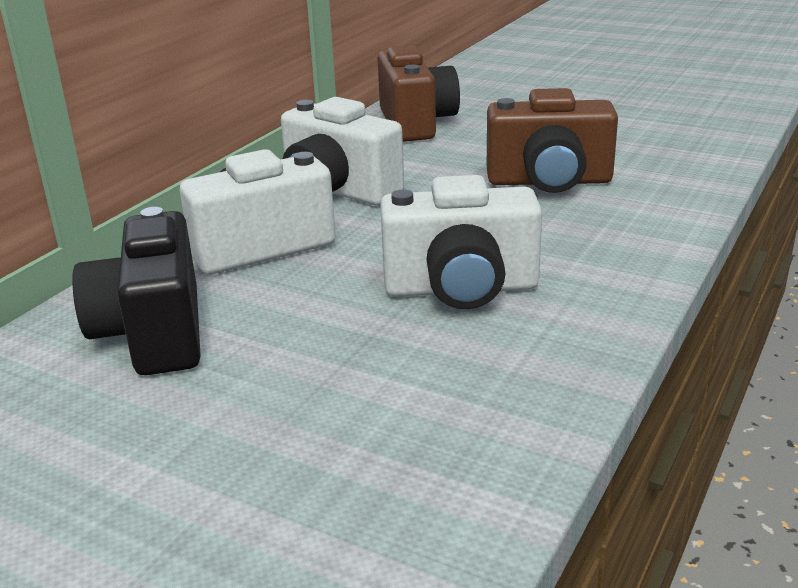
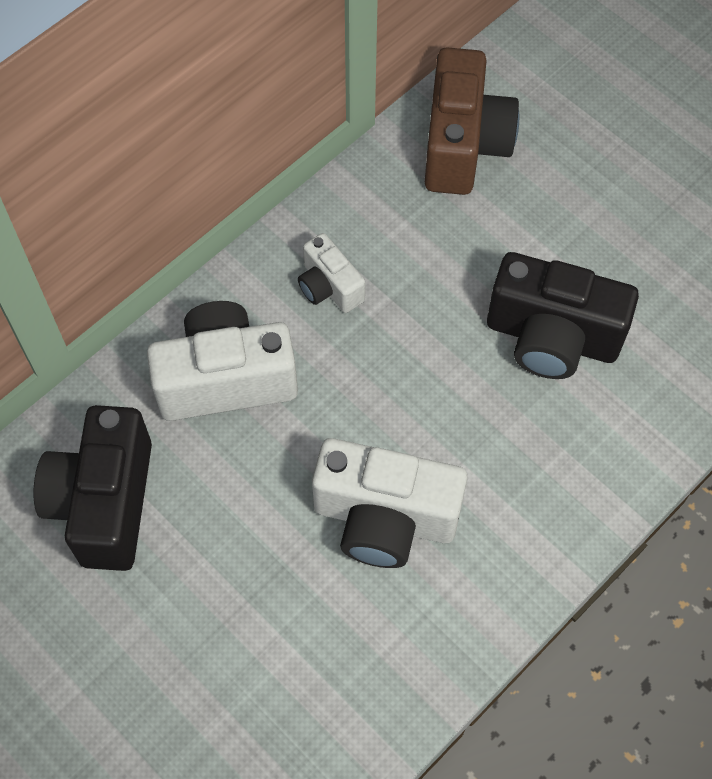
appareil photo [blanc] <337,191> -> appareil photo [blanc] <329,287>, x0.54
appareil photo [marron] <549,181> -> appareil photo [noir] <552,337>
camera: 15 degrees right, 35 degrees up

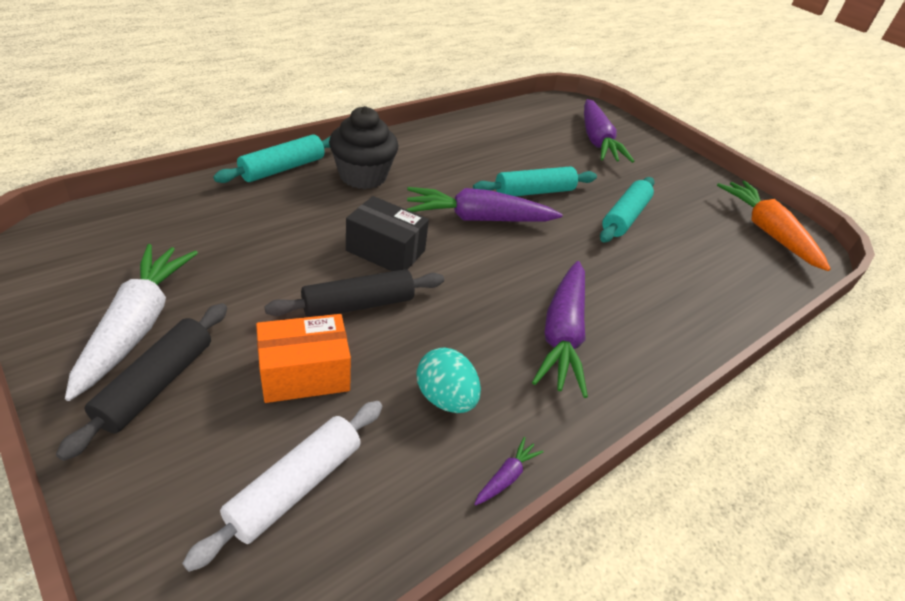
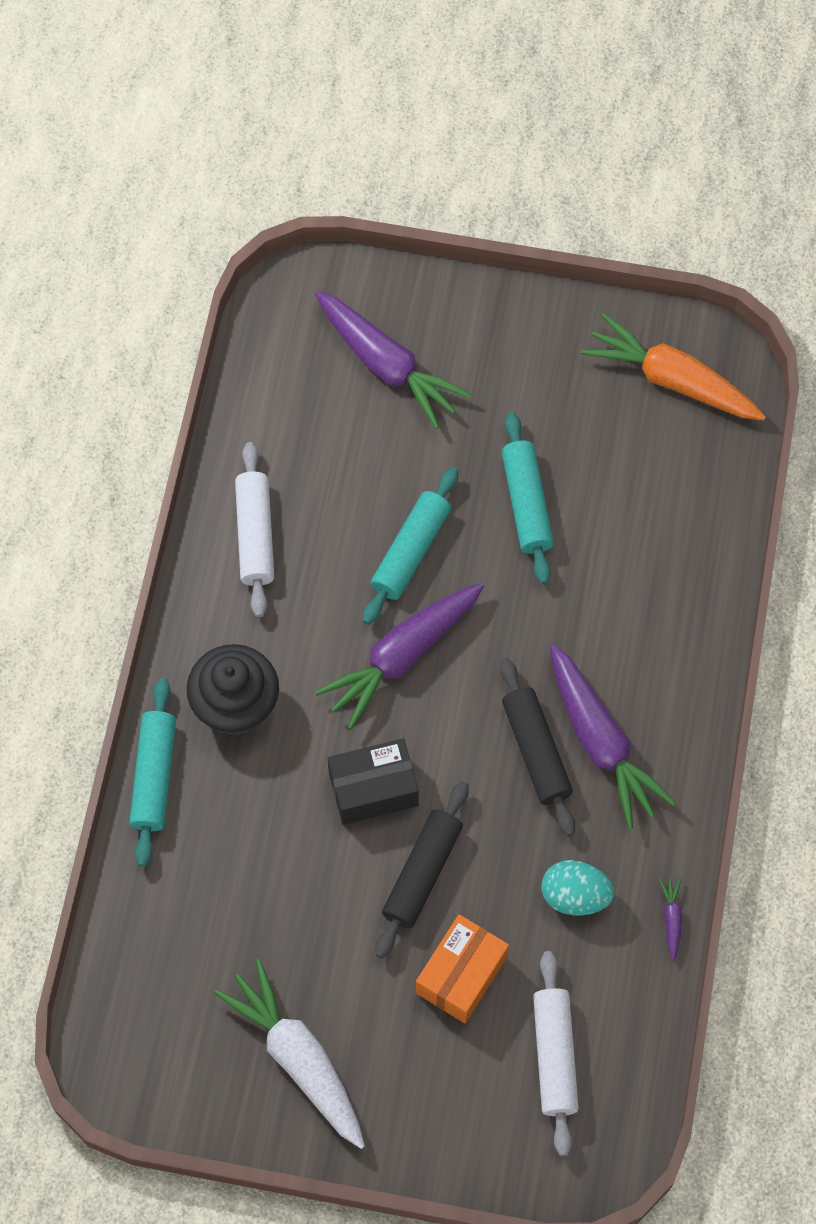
none -> rouleau à pâtisserie [blanc] <255,535>
rouleau à pâtisserie [noir] <156,384> -> rouleau à pâtisserie [noir] <536,751>, relocated
camera: 35 degrees left, 25 degrees up

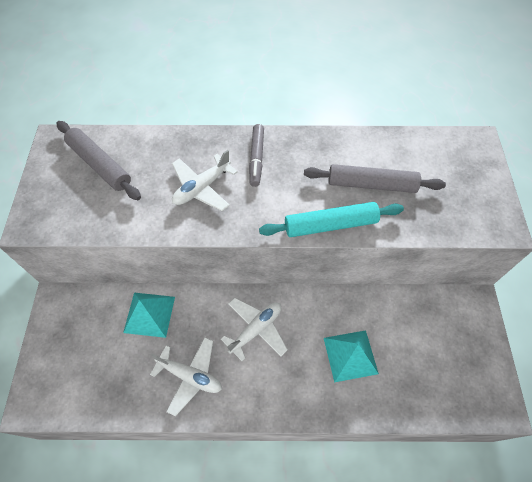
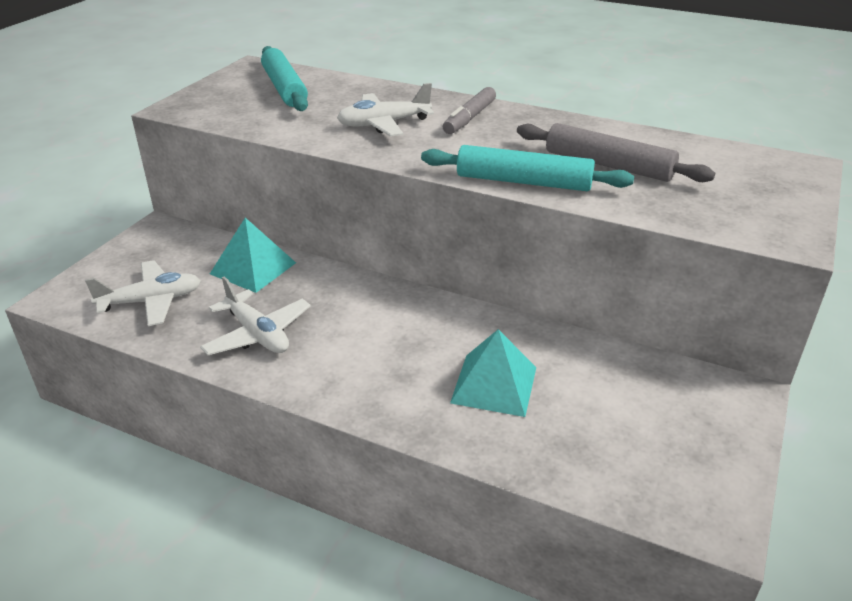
avion [blanc] <256,329> -> avion [blanc] <151,301>, relocated
rouleau à pâtisserie [gris] <100,164> -> rouleau à pâtisserie [turquoise] <284,88>
camera: 25 degrees right, 25 degrees down

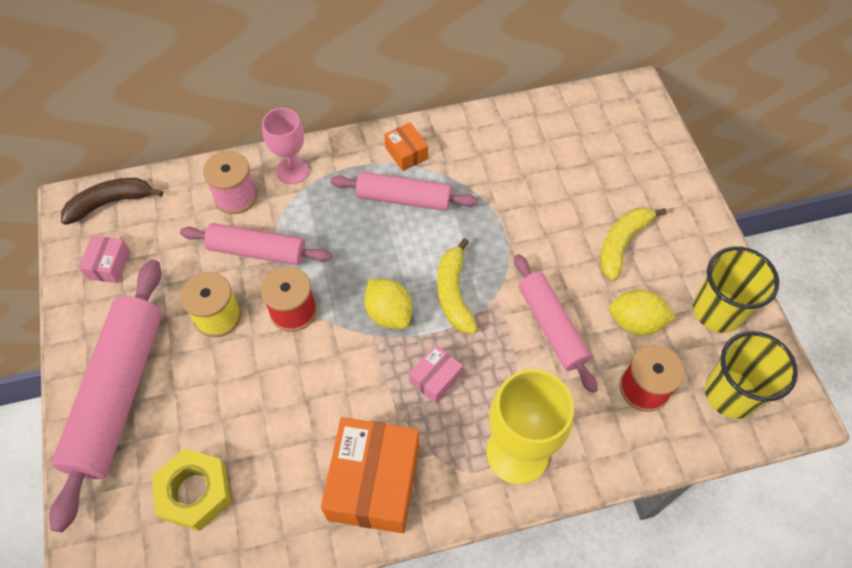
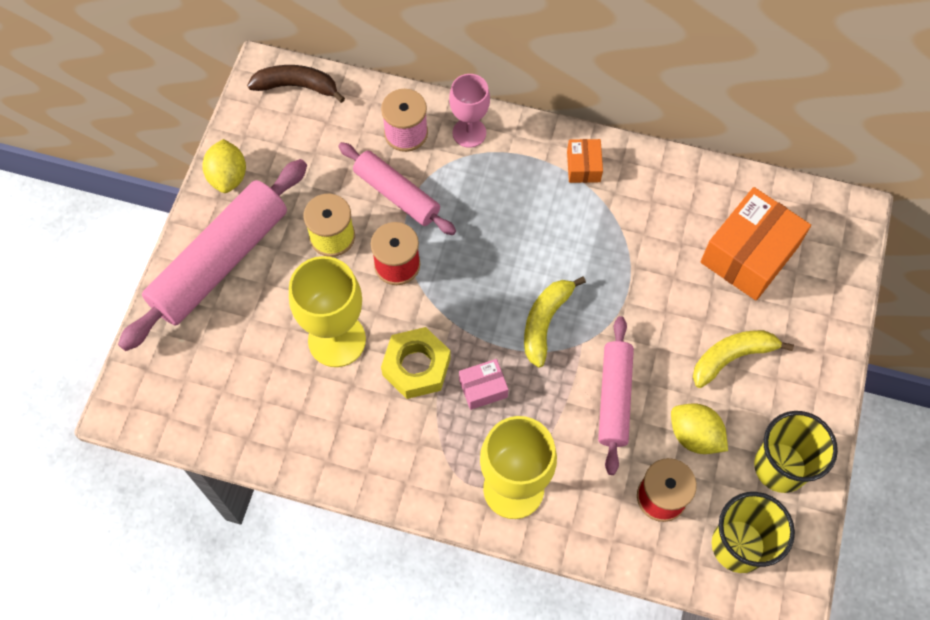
citron [jaune] <389,313> -> citron [jaune] <228,177>, relocated
none -> verre à pied [jaune] <337,340>
écrou [jaune] <195,492> -> écrou [jaune] <416,366>, relocated
boîte [orange] <374,482> -> boîte [orange] <749,254>, relocated
boîte [rose] <109,265> -> none
rouleau à pâtisserie [rose] <404,198> -> none
camera: 30 degrees right, 5 degrees up

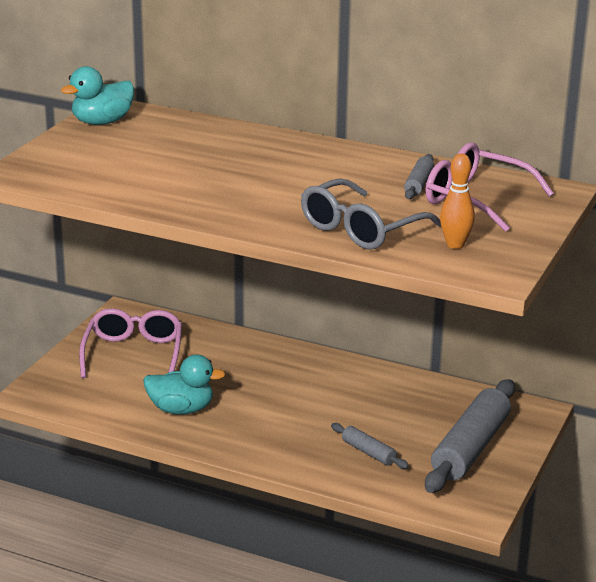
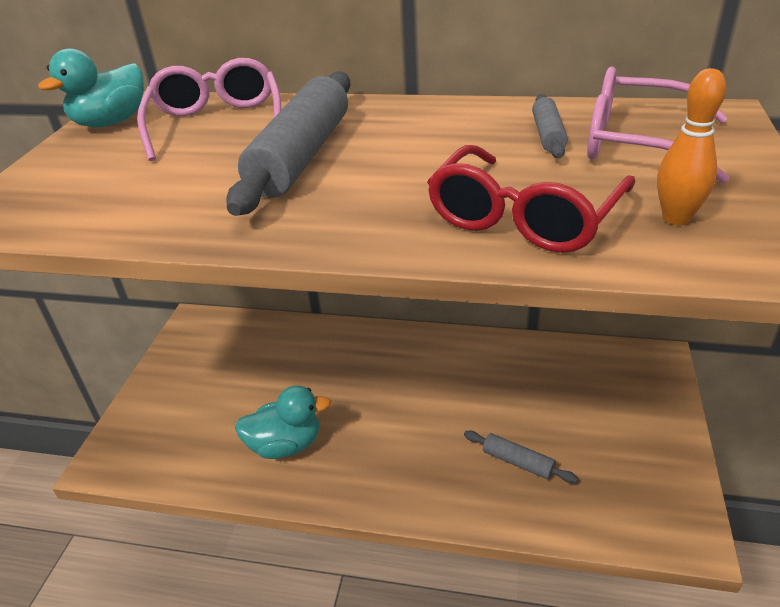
lunettes [rose] <133,353> -> lunettes [rose] <217,123>, relocated
rouleau à pâtisserie [gris] <471,448> -> rouleau à pâtisserie [gris] <302,156>, relocated
lunettes [gris] <360,229> -> lunettes [rouge] <523,218>
camera: 10 degrees left, 10 degrees up

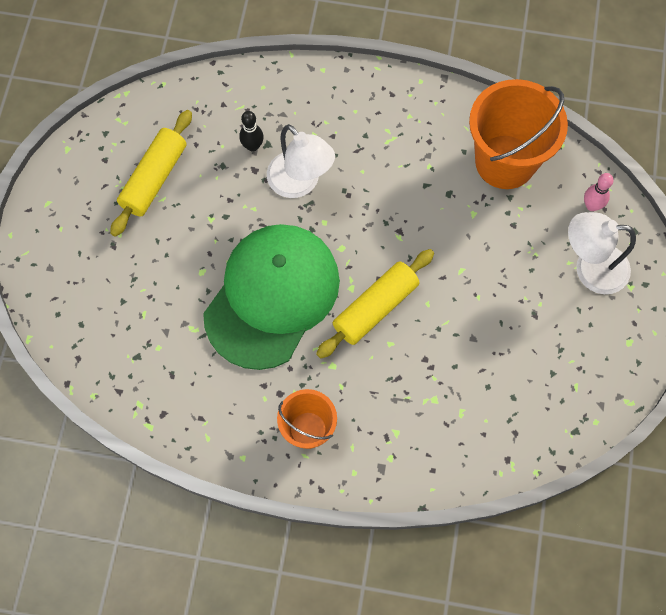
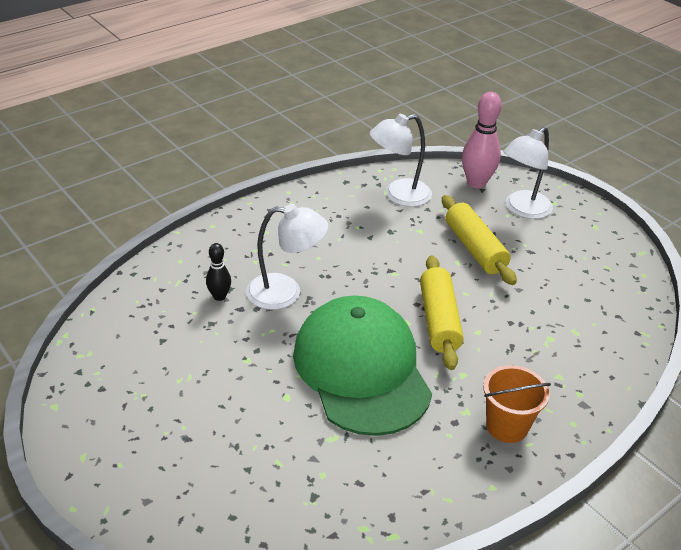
seau [orange] <505,162> -> lampe [blanc] <398,195>
rouleau à pâtisserie [jaune] <154,178> -> rouleau à pâtisserie [jaune] <474,248>, relocated
quille [rose] <591,205> -> quille [rose] <476,183>, x1.80
camera: 50 degrees left, 30 degrees down

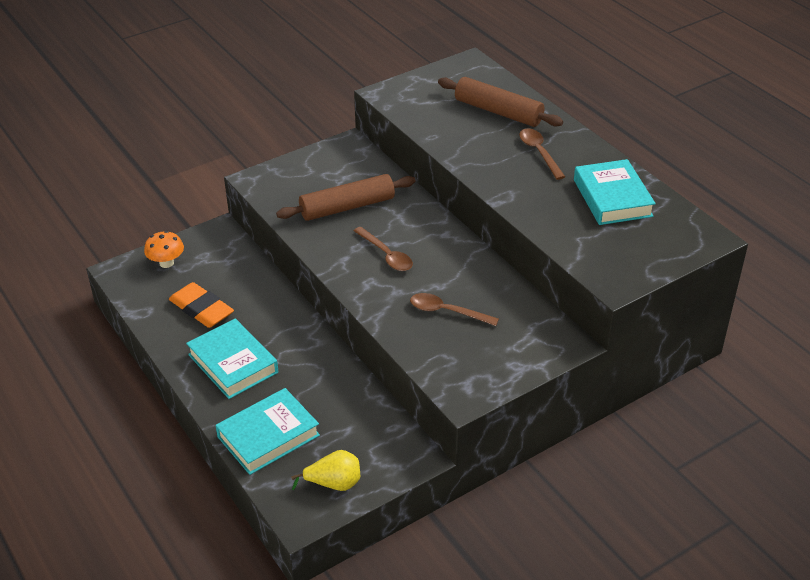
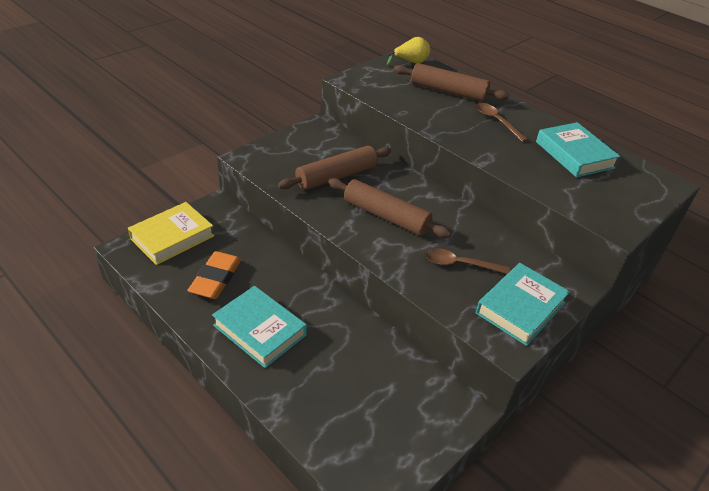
champignon [orange] <166,263> -> livre [jaune] <172,237>
gomme [orange] <201,309> -> gomme [orange] <216,278>, 75 degrees clockwise
cuillère [marron] <386,255> -> rouleau à pâtisserie [marron] <386,216>
poire [jaune] <334,484> -> poire [jaune] <411,62>, relocated
livre [turquoise] <268,436> -> livre [turquoise] <520,308>, relocated
camera: 15 degrees left, 0 degrees up

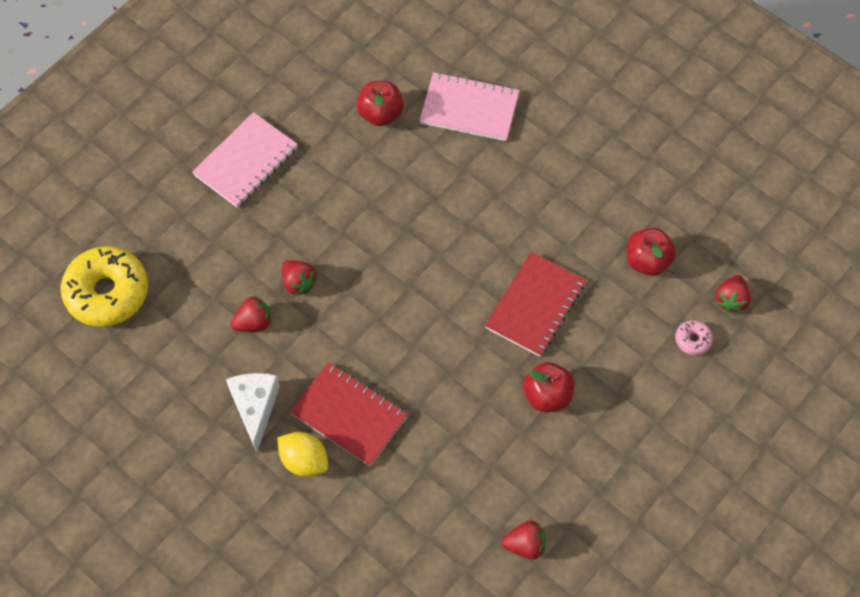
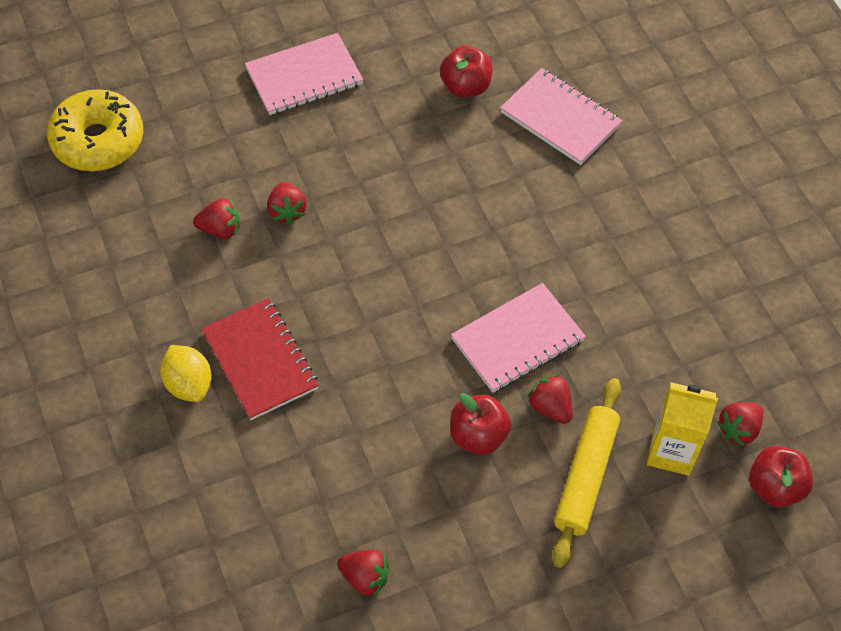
carnet [rouge] <535,305> -> carnet [rose] <517,339>
none -> fraise [rouge] <550,407>
none -> rouleau à pâtisserie [jaune] <585,476>
beignet [rose] <692,340> -> brique de lait [jaune] <671,451>
pomme [rouge] <647,261> -> pomme [rouge] <774,487>, relocated
fromage [blanc] <255,408> -> none
camera: 25 degrees right, 5 degrees down

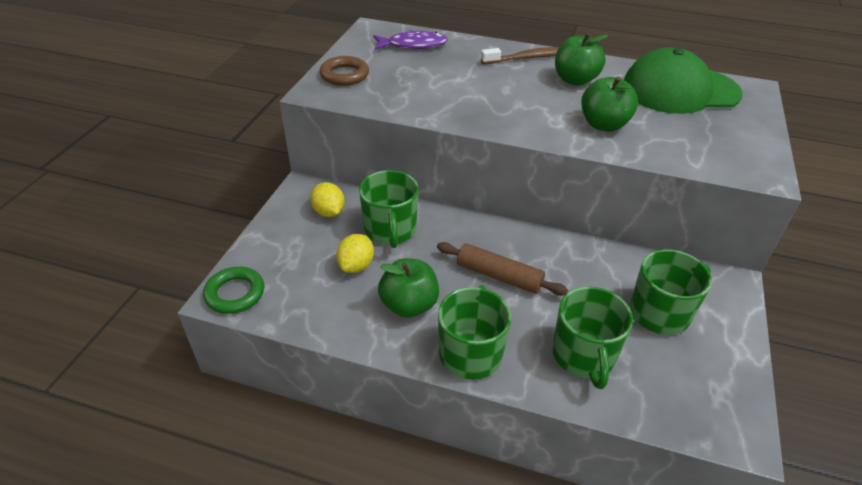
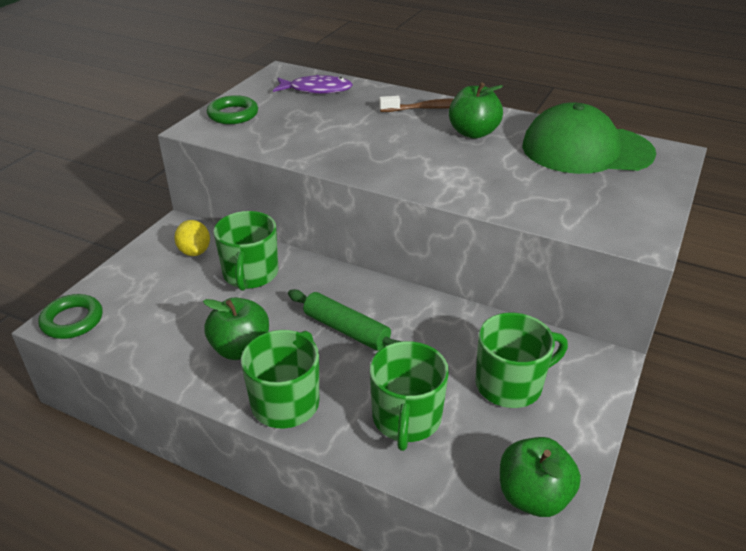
anneau [marron] <344,75> -> anneau [vert] <233,114>
rouleau à pâtisserie [marron] <499,276> -> rouleau à pâtisserie [vert] <346,330>
pomme [vert] <603,125> -> pomme [vert] <533,496>, relocated
citron [jaune] <356,265> -> none
camera: 10 degrees right, 5 degrees down

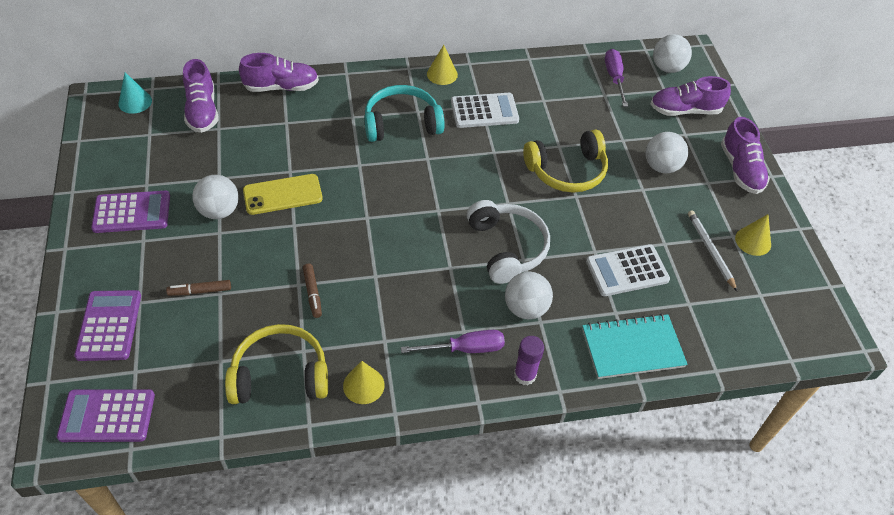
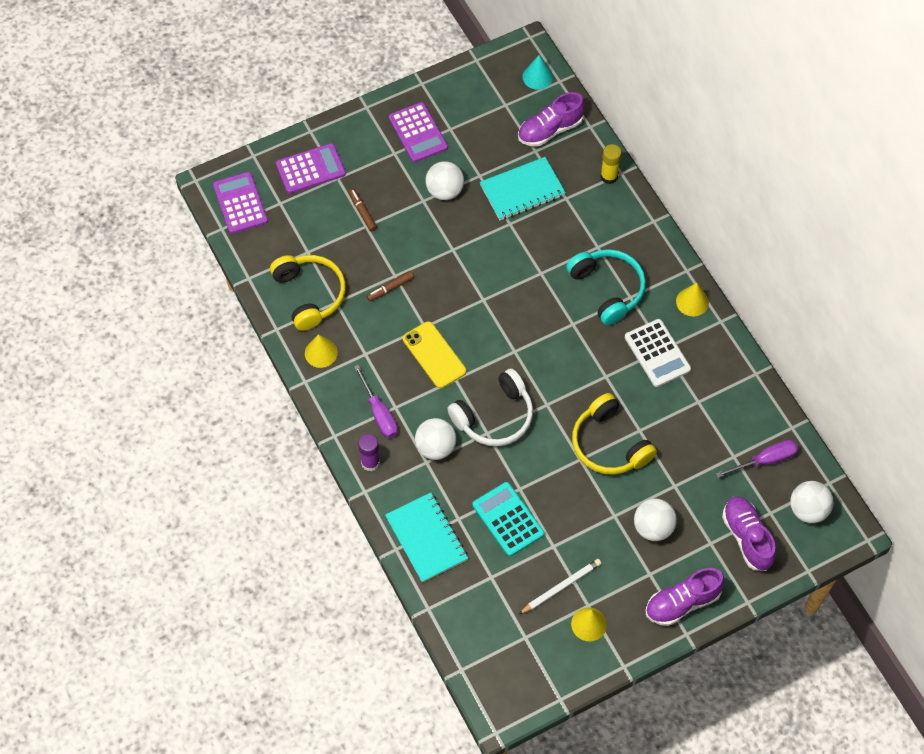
téléphone [jaune] <283,195> -> téléphone [jaune] <434,355>, relocated
calculatrice [blanc] <627,271> -> calculatrice [turquoise] <508,519>
none -> carnet [turquoise] <522,190>
chaussure [violet] <281,87> -> bâton de colle [jaune] <609,176>
camera: 75 degrees right, 10 degrees up

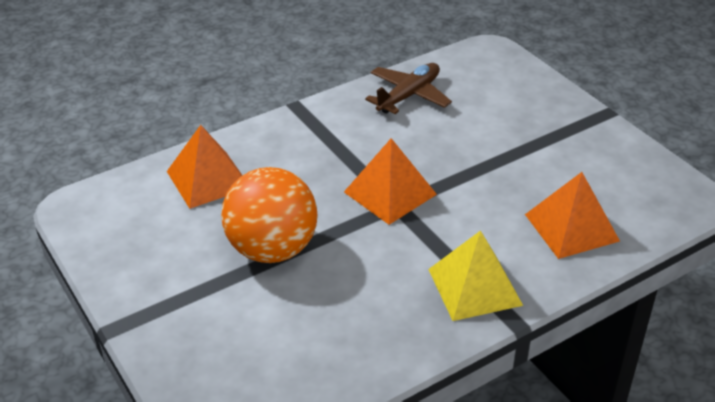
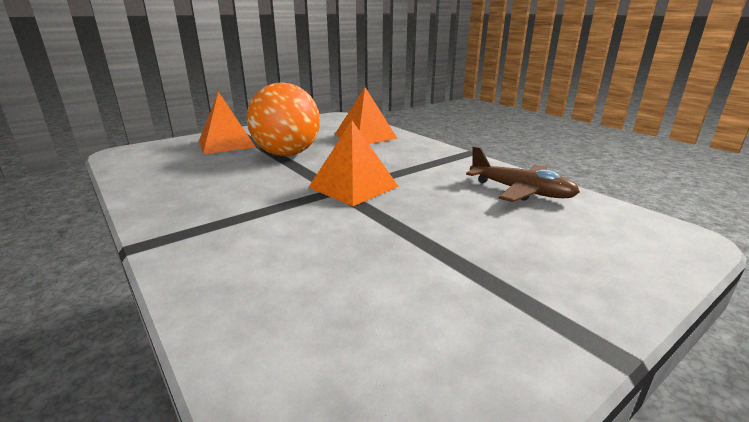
pyramide [orange] <571,227> -> pyramide [orange] <226,144>, relocated
pyramide [jaune] <475,287> -> none
camera: 85 degrees right, 15 degrees down

